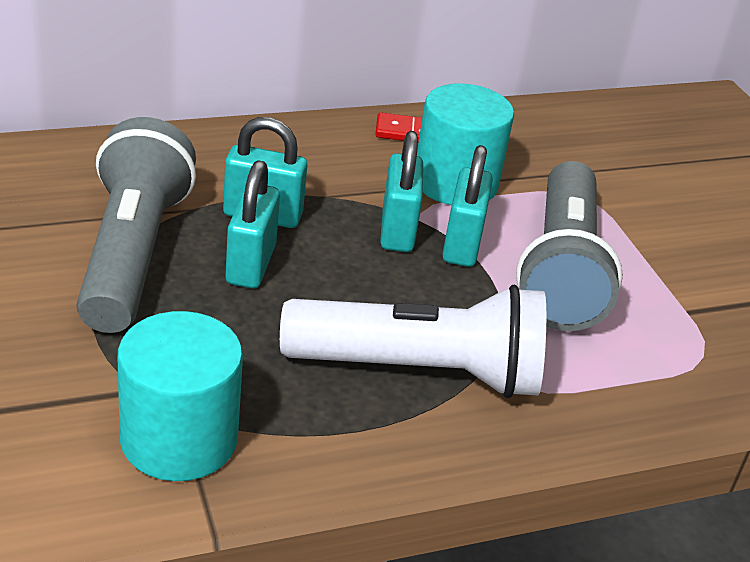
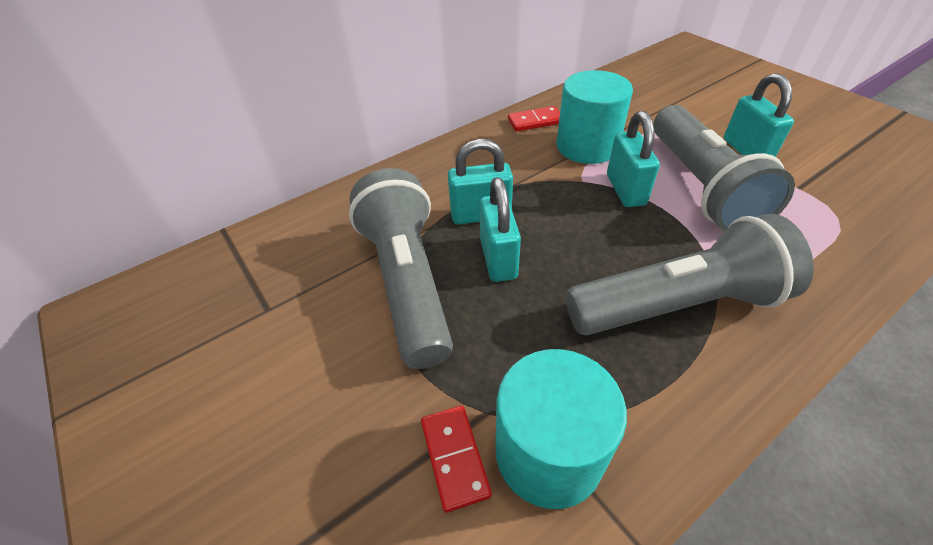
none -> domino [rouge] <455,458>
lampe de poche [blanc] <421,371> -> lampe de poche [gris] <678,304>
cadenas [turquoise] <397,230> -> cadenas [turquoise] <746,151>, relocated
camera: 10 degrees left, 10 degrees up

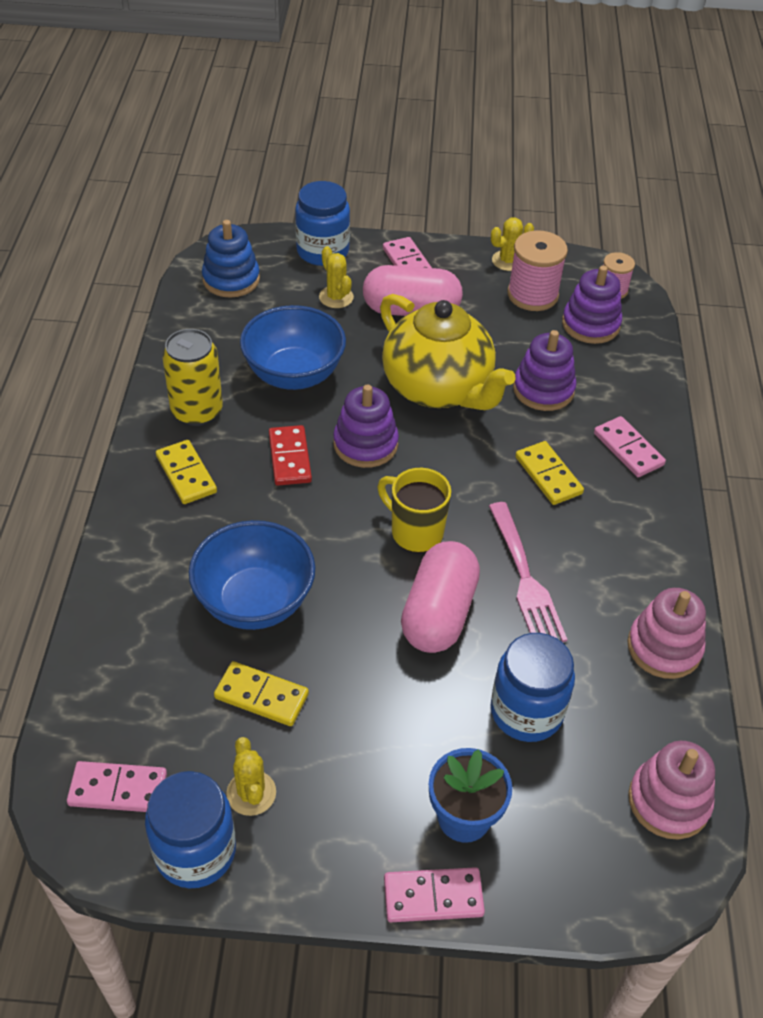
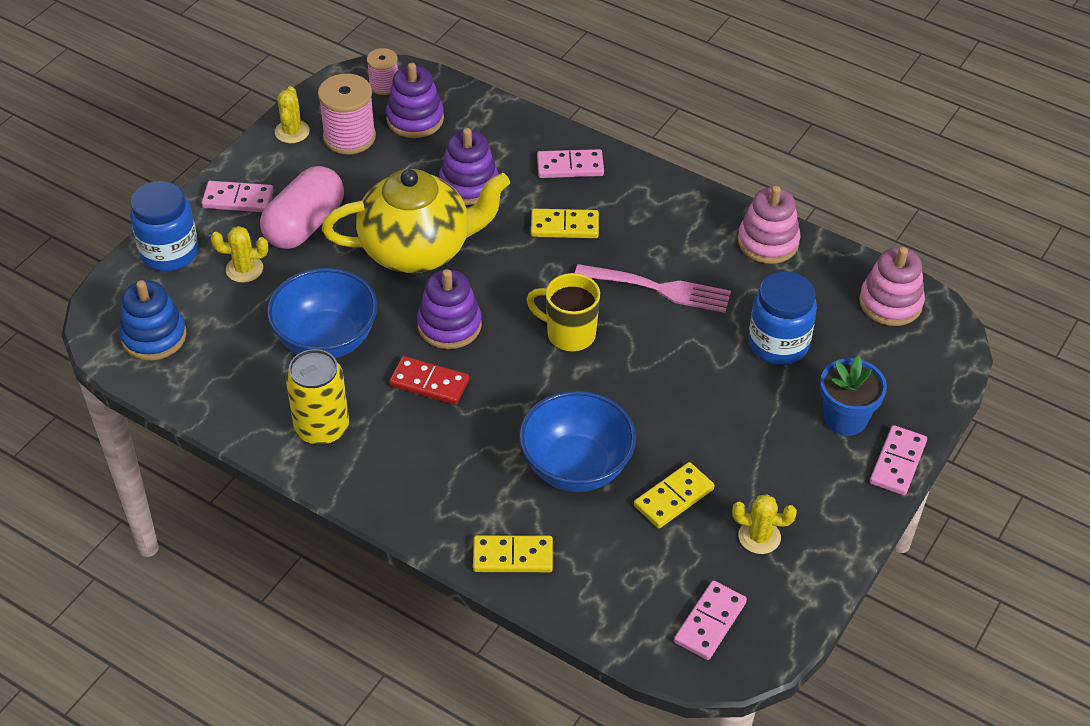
domino [jaune] <186,474> -> domino [jaune] <513,556>, relocated
tasse [jaune] <415,532> -> tasse [jaune] <569,334>, 45 degrees clockwise
bocal [bleu] <195,851> -> none
gélule [rose] <438,613> -> none
camera: 60 degrees left, 0 degrees up

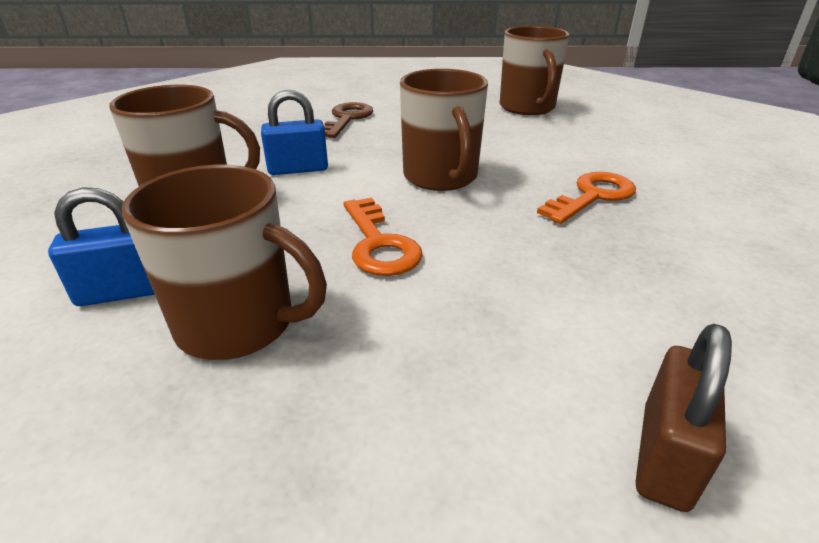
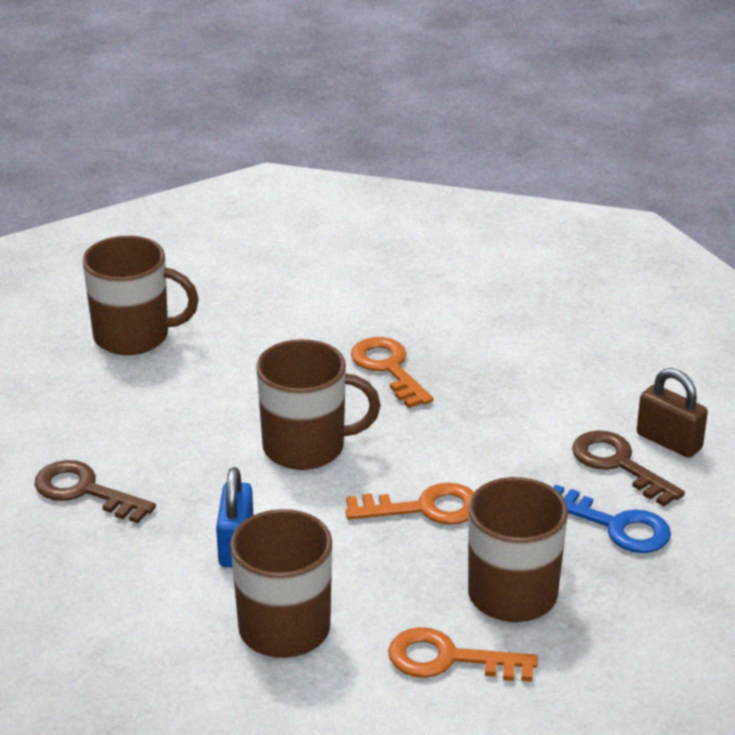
cadenas [bleu] <124,292> -> clé [orange] <449,659>
none -> clé [bleu] <616,525>
none -> clé [marron] <618,465>
camera: 75 degrees left, 0 degrees up

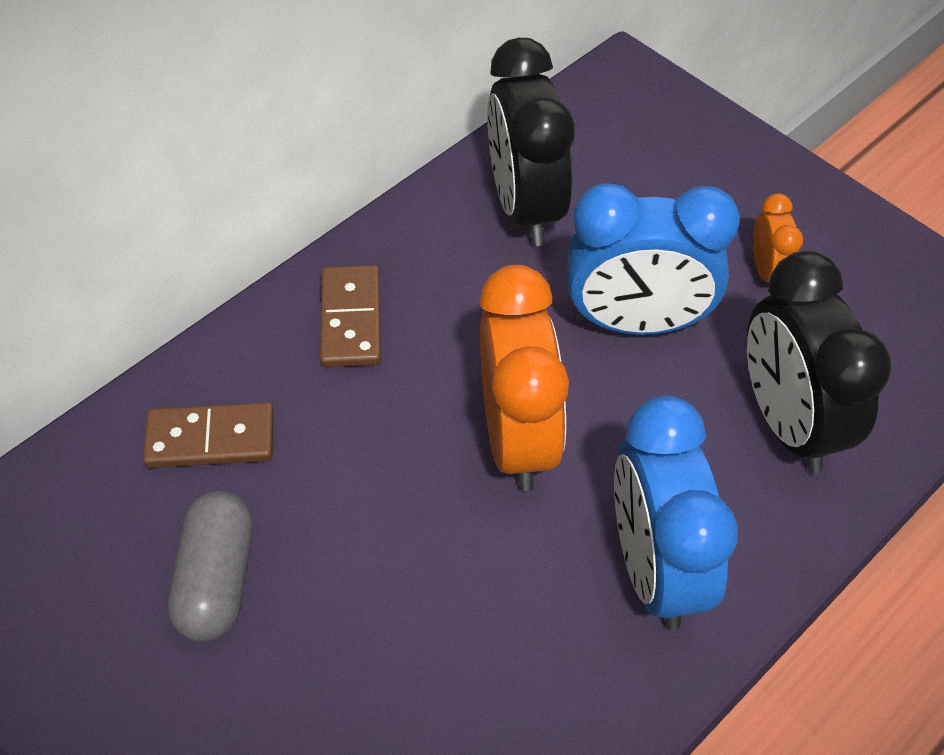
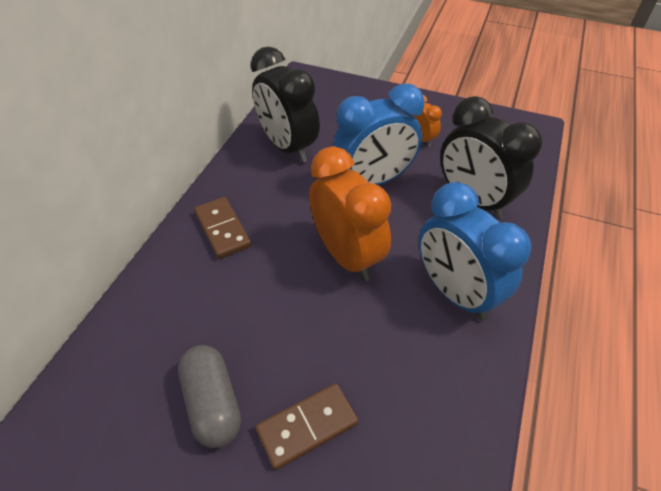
domino [marron] <210,438> -> domino [marron] <307,426>, relocated
camera: 25 degrees left, 5 degrees down

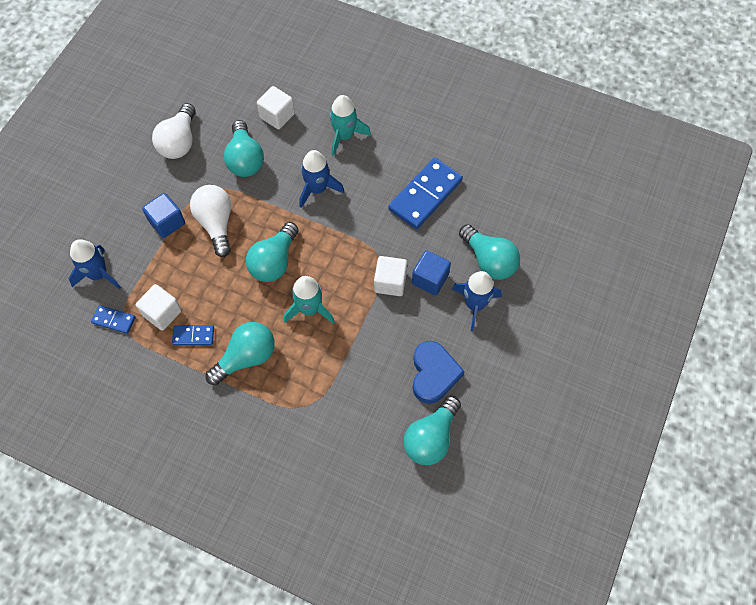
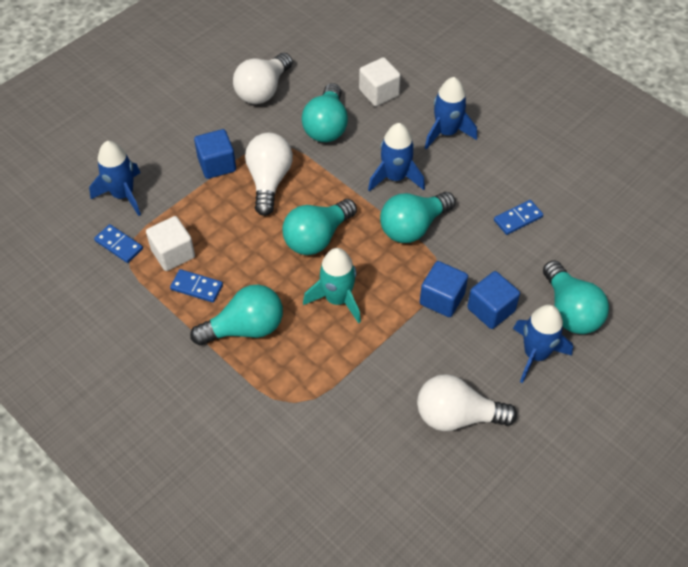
ampoule [turquoise] <431,438> -> ampoule [turquoise] <413,227>, relocated
cœur [bleu] <433,374> -> ampoule [blanc] <457,416>
cube [blanc] <390,282> -> cube [bleu] <442,299>
fusée [turquoise] <344,136> -> fusée [bleu] <446,132>
domino [bleu] <425,195> -> domino [bleu] <518,219>, x0.50
camera: 20 degrees right, 10 degrees down

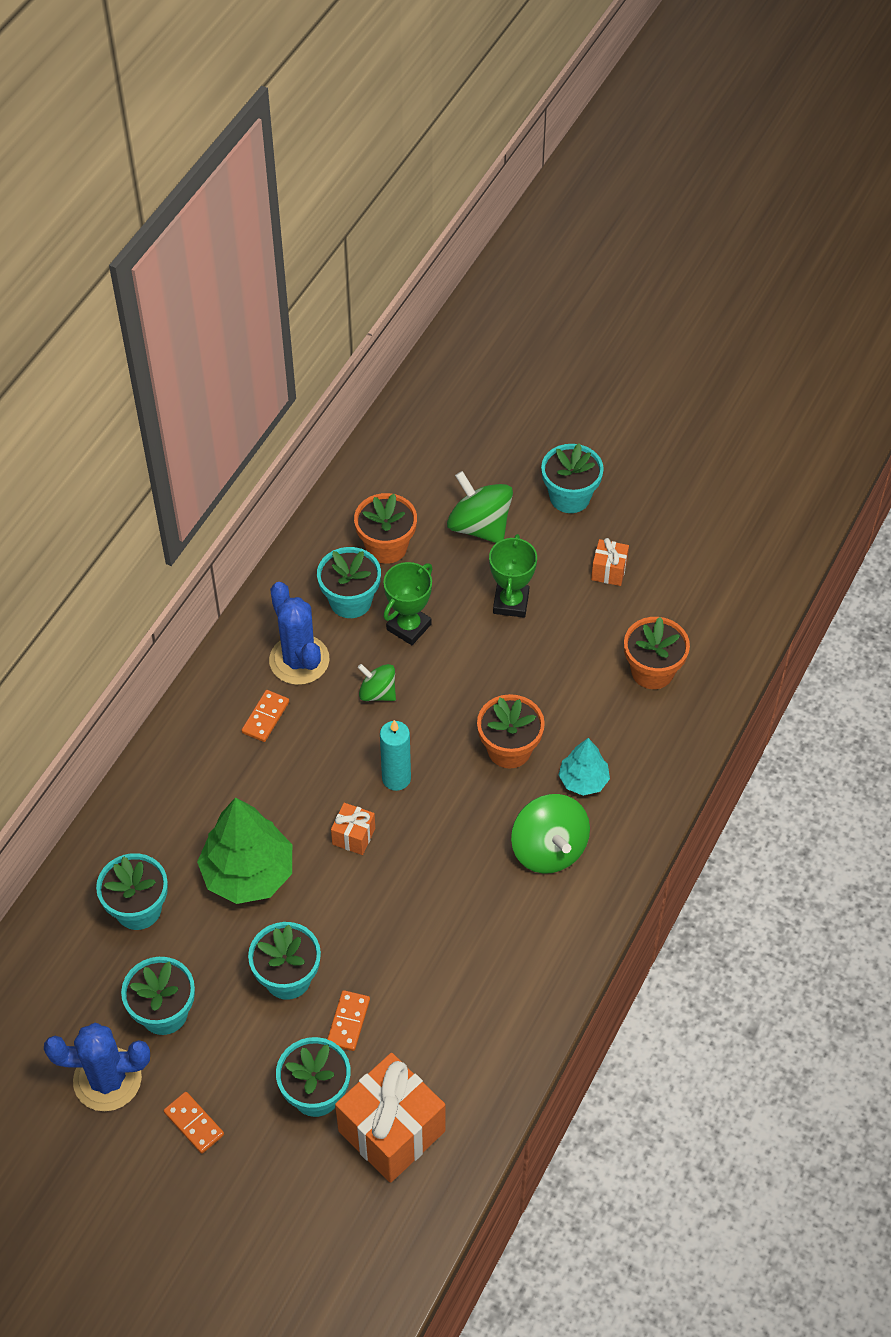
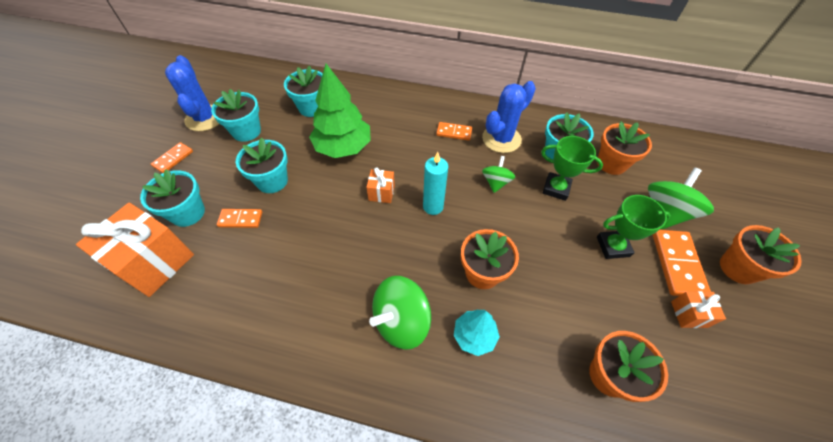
none -> domino [orange] <677,264>
pot de fleurs [turquoise] <570,497> -> pot de fleurs [orange] <738,268>
camera: 75 degrees right, 0 degrees up

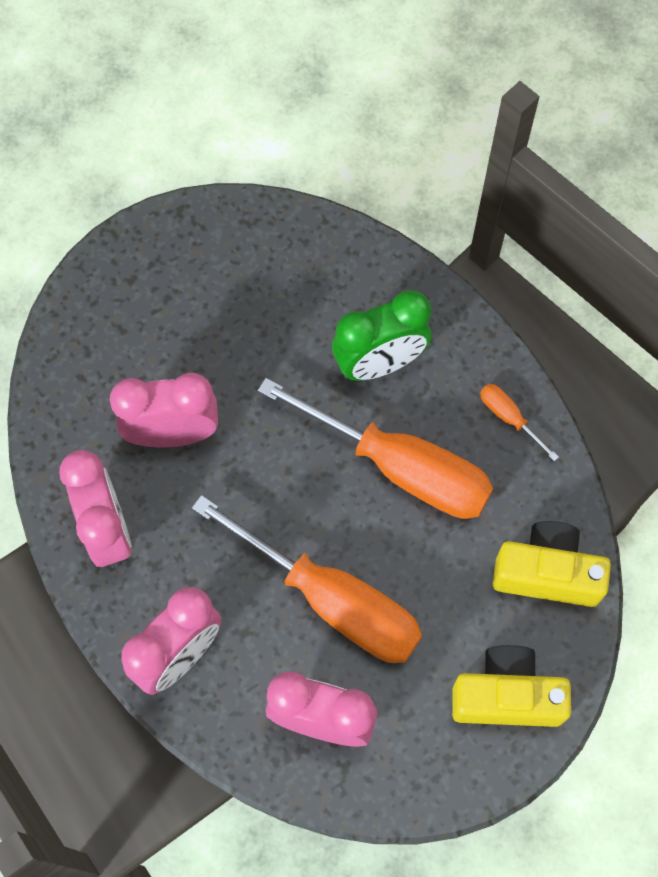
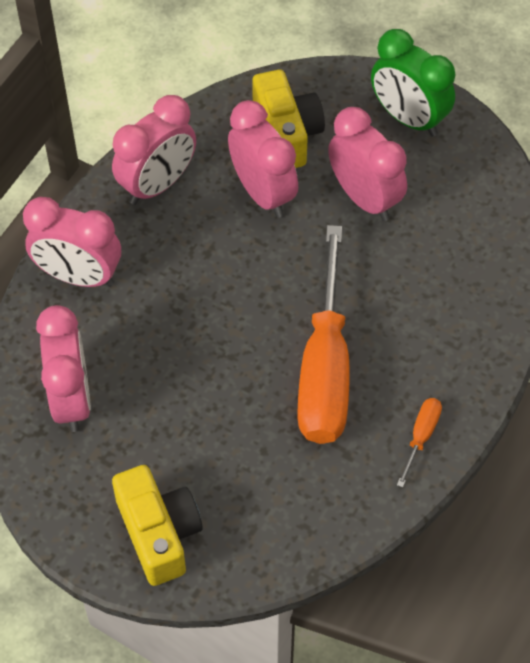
appareil photo [jaune] <547,573> -> appareil photo [jaune] <286,134>, relocated
none -> réveil [rose] <364,198>
réveil [vert] <379,364> -> réveil [vert] <408,118>, relocated
tournevis [orange] <333,601> -> none
camera: 65 degrees right, 10 degrees down

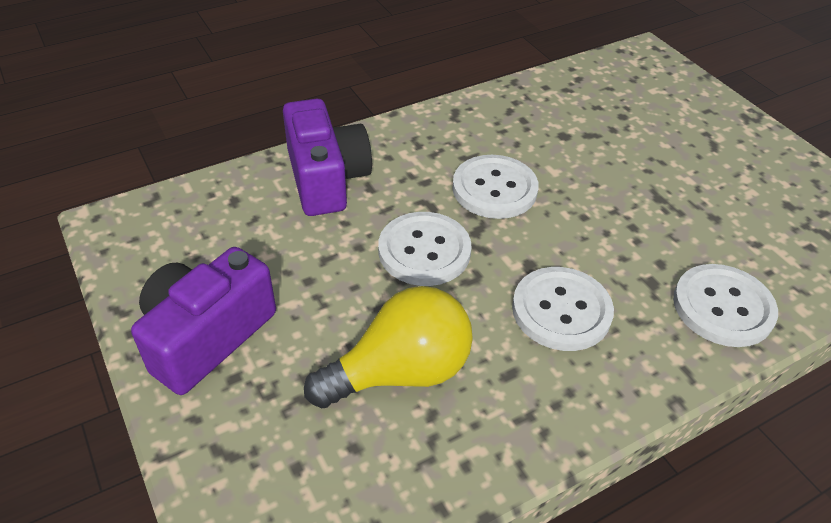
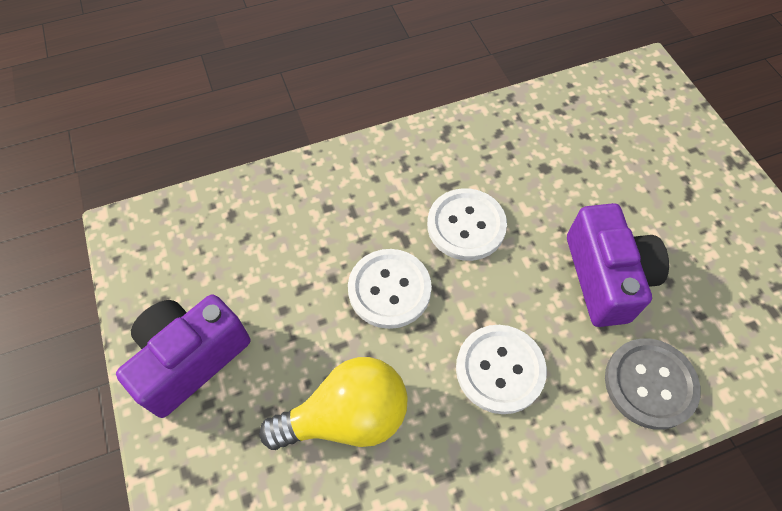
appareil photo [violet] <326,178> -> appareil photo [violet] <606,277>, relocated
bouton [blanc] <723,307> -> bouton [gris] <650,384>
camera: 10 degrees right, 15 degrees up

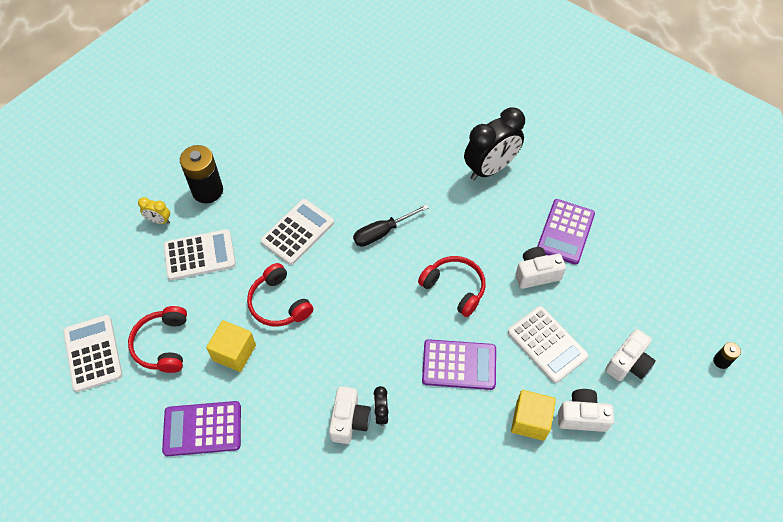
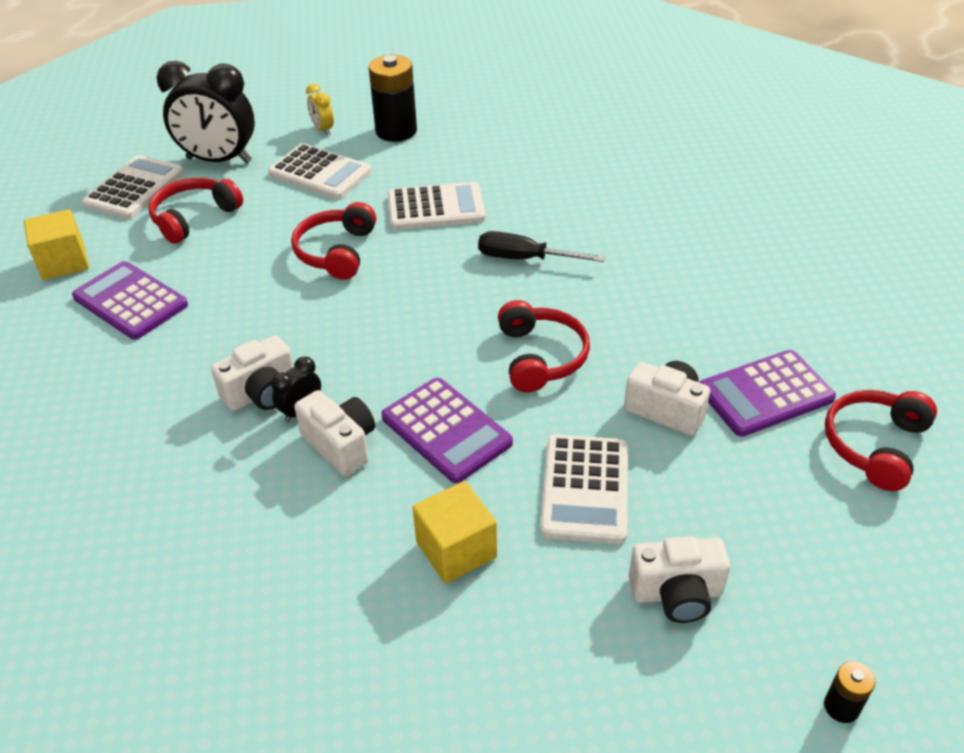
cube [jaune] <234,352> -> cube [jaune] <63,262>, relocated
réveil [noir] <490,169> -> réveil [noir] <219,160>, relocated
appareil photo [blanc] <582,416> -> appareil photo [blanc] <341,445>, relocated
none -> casque audio [rouge] <874,445>
camera: 45 degrees right, 15 degrees down

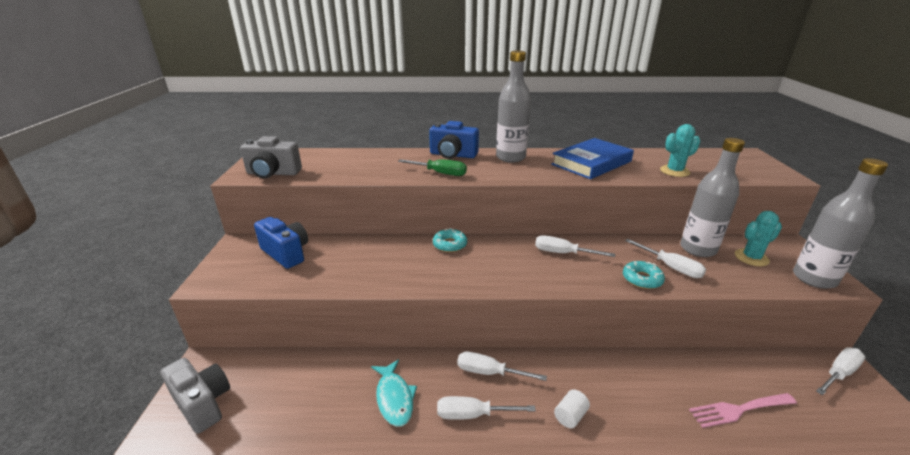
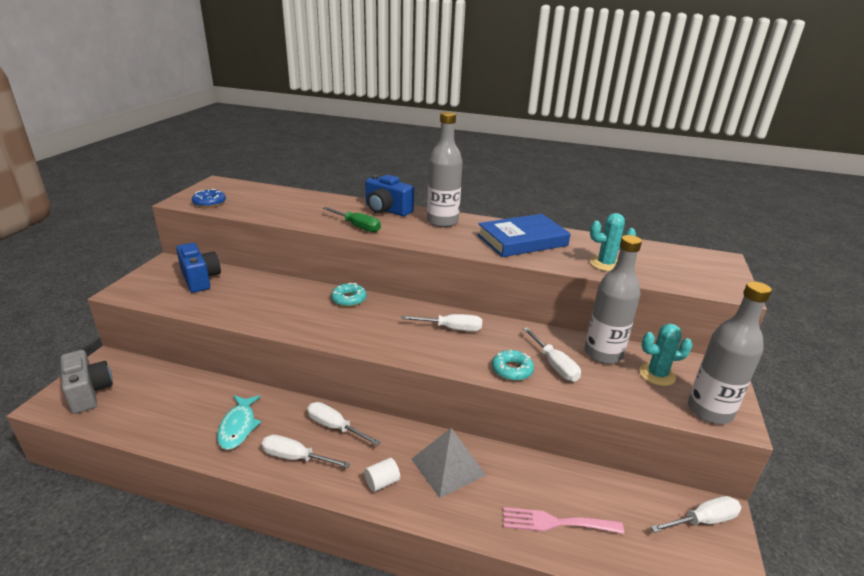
appareil photo [gris] <273,173> -> beignet [bleu] <209,203>
tournevis [blanc] <562,253> -> tournevis [blanc] <452,328>, 150 degrees clockwise
none -> pyramide [gris] <448,466>
camera: 15 degrees right, 0 degrees up

